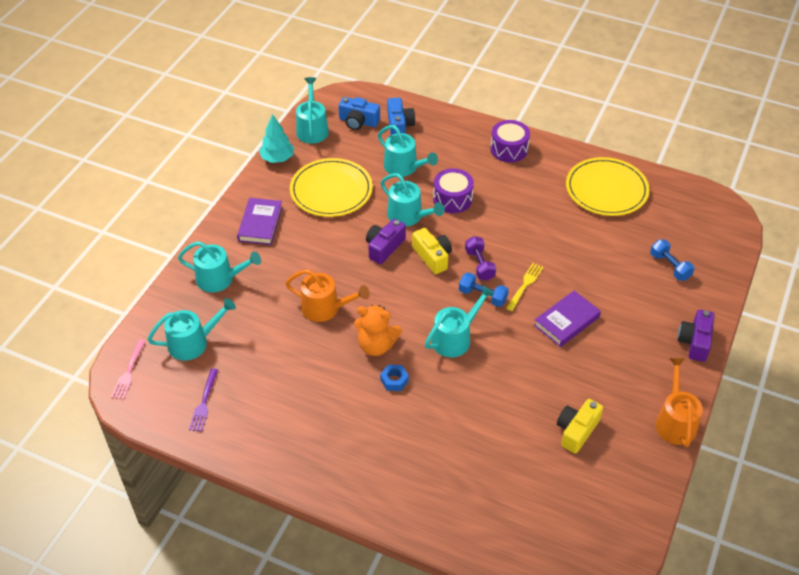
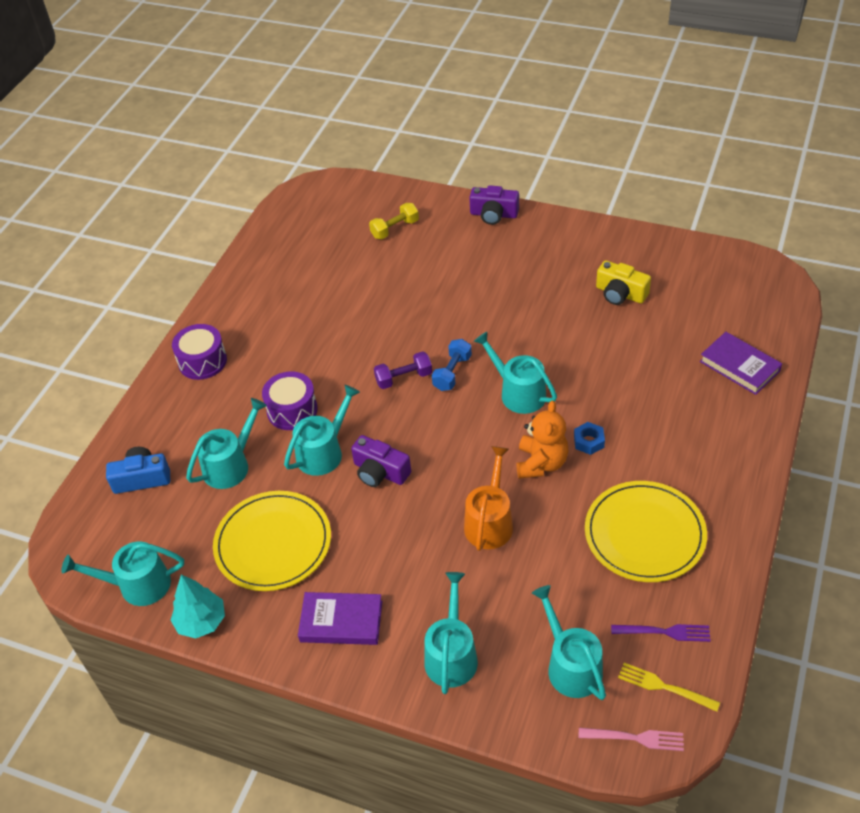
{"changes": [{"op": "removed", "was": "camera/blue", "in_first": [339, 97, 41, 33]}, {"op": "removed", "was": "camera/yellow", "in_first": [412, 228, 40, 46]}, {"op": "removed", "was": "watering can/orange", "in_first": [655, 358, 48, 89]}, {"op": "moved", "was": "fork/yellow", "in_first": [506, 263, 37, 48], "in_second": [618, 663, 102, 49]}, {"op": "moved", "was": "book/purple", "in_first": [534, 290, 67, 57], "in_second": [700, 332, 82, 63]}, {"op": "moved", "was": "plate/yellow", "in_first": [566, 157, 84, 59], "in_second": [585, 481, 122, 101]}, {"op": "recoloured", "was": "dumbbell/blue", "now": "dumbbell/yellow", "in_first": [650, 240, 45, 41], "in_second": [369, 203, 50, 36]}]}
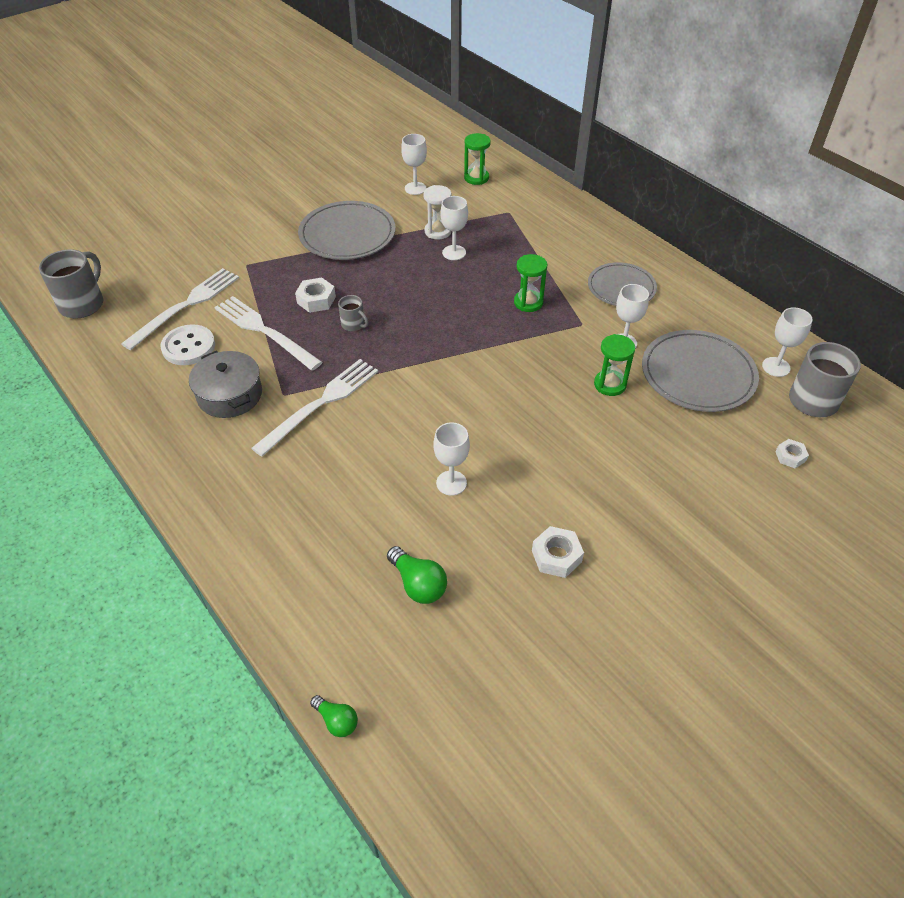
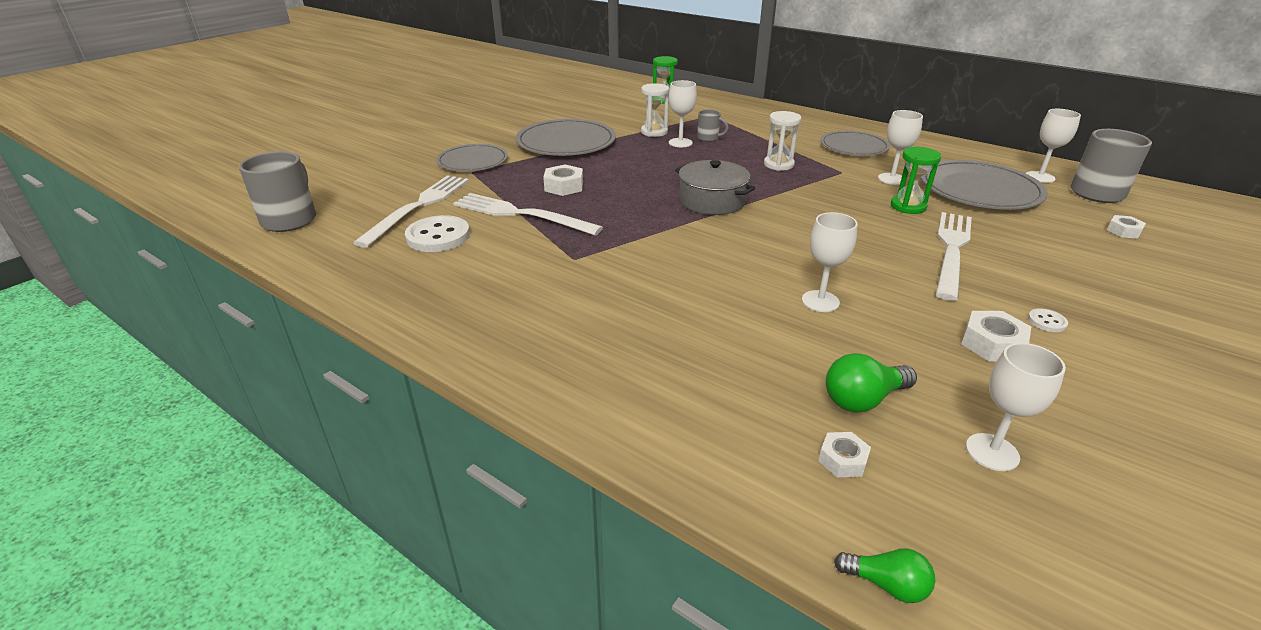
{"changes": [{"op": "added", "now": "plate/grey", "in_second": [436, 144, 72, 28]}, {"op": "added", "now": "nut/white", "in_second": [818, 432, 53, 45]}, {"op": "added", "now": "button/white", "in_second": [1028, 308, 40, 24]}, {"op": "moved", "was": "pot/grey", "in_first": [189, 351, 73, 67], "in_second": [675, 160, 80, 55]}, {"op": "moved", "was": "fork/white", "in_first": [251, 359, 127, 98], "in_second": [936, 212, 36, 89]}, {"op": "moved", "was": "mug/grey", "in_first": [338, 295, 31, 36], "in_second": [697, 109, 32, 33]}, {"op": "moved", "was": "goblet/white", "in_first": [401, 134, 26, 61], "in_second": [966, 343, 100, 128]}, {"op": "recoloured", "was": "hourglass/green", "now": "hourglass/white", "in_first": [514, 254, 33, 58], "in_second": [764, 111, 37, 60]}, {"op": "turned", "was": "light bulb/green", "in_first": [387, 546, 60, 58], "in_second": [826, 353, 91, 60], "clockwise": 120}]}
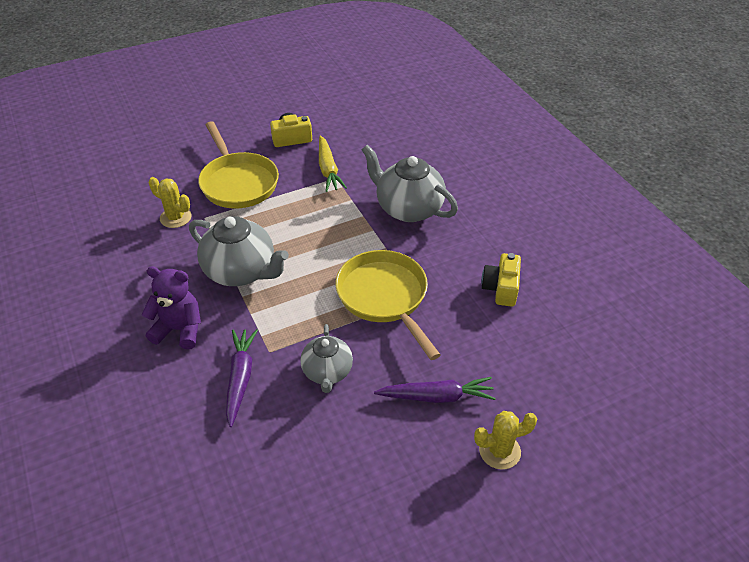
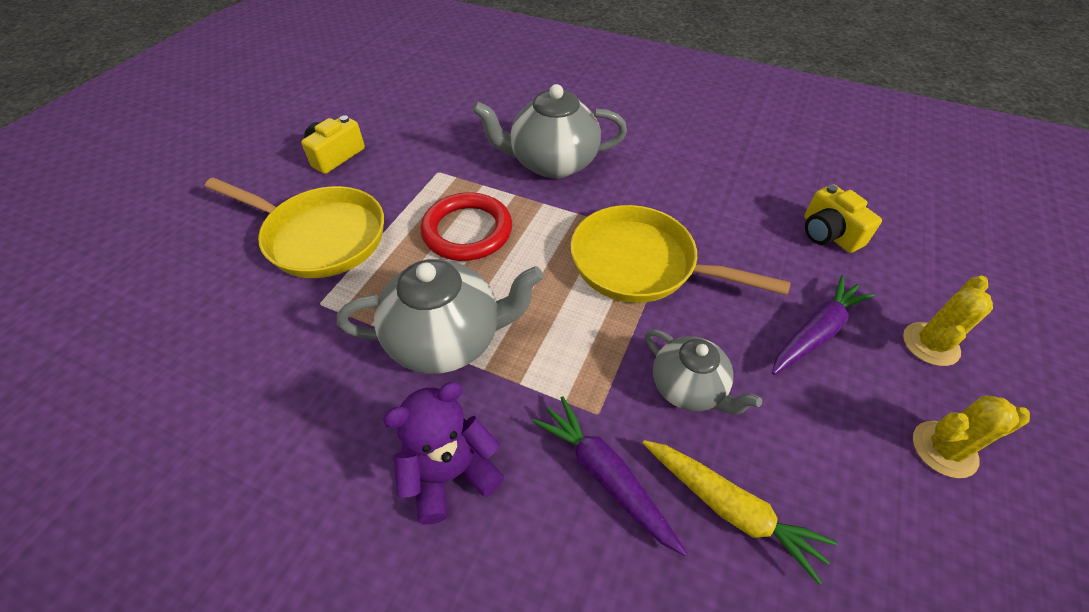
{"changes": [{"op": "added", "now": "ring/red", "in_second": [420, 192, 92, 69]}, {"op": "moved", "was": "cactus/yellow", "in_first": [149, 177, 43, 51], "in_second": [913, 395, 117, 83]}, {"op": "moved", "was": "carrot/yellow", "in_first": [319, 136, 28, 56], "in_second": [643, 440, 194, 145]}, {"op": "moved", "was": "camera/yellow", "in_first": [481, 253, 40, 54], "in_second": [804, 184, 78, 69]}]}
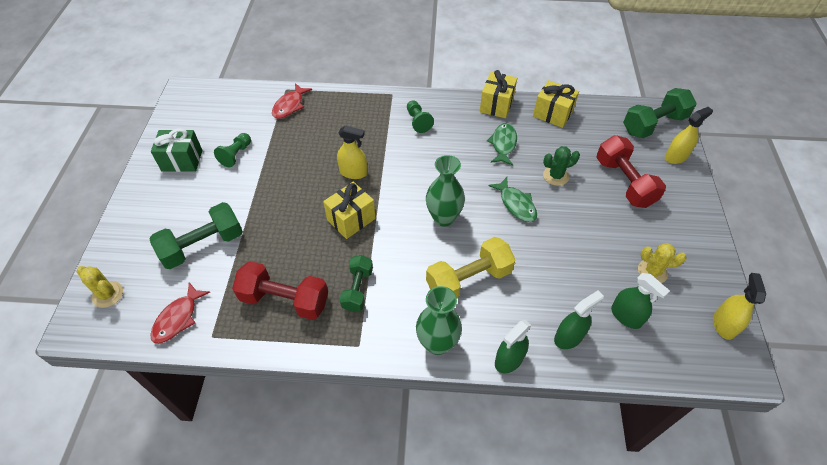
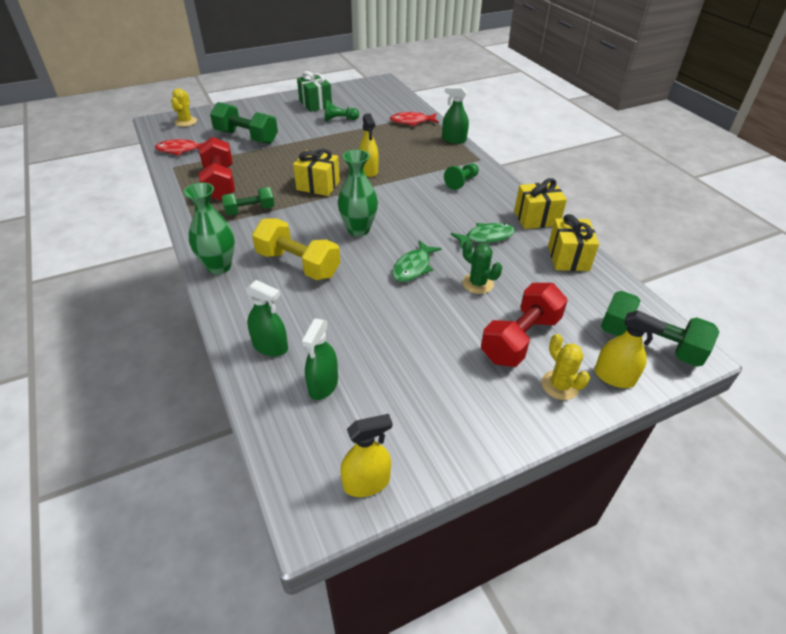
{"changes": [{"op": "moved", "was": "spray bottle/green", "in_first": [495, 320, 37, 53], "in_second": [442, 86, 27, 58]}, {"op": "moved", "was": "cactus/yellow", "in_first": [638, 243, 48, 40], "in_second": [542, 334, 48, 66]}]}
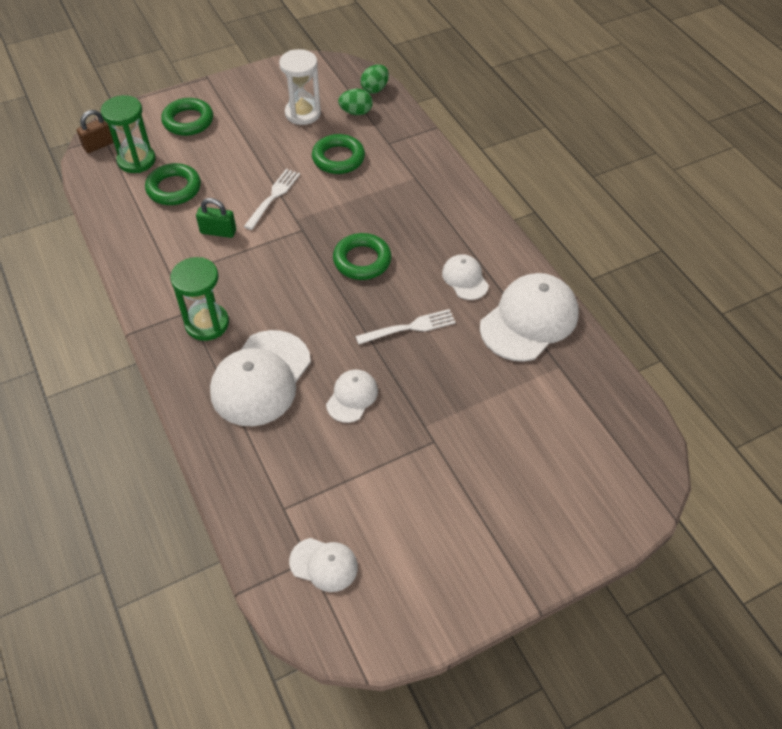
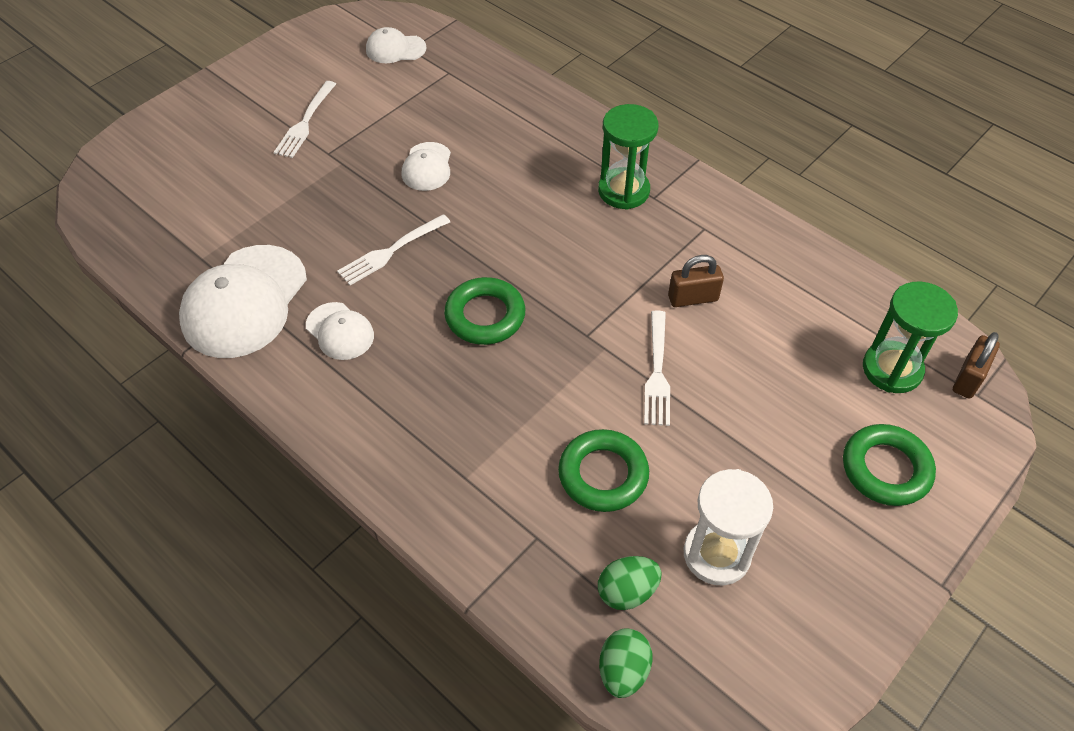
{"changes": [{"op": "removed", "was": "ring/green", "in_first": [145, 163, 56, 42]}, {"op": "removed", "was": "cap/white", "in_first": [210, 330, 101, 96]}, {"op": "added", "now": "fork/white", "in_second": [274, 81, 62, 77]}, {"op": "recoloured", "was": "padlock/green", "now": "padlock/brown", "in_first": [196, 198, 40, 40], "in_second": [668, 255, 56, 52]}]}
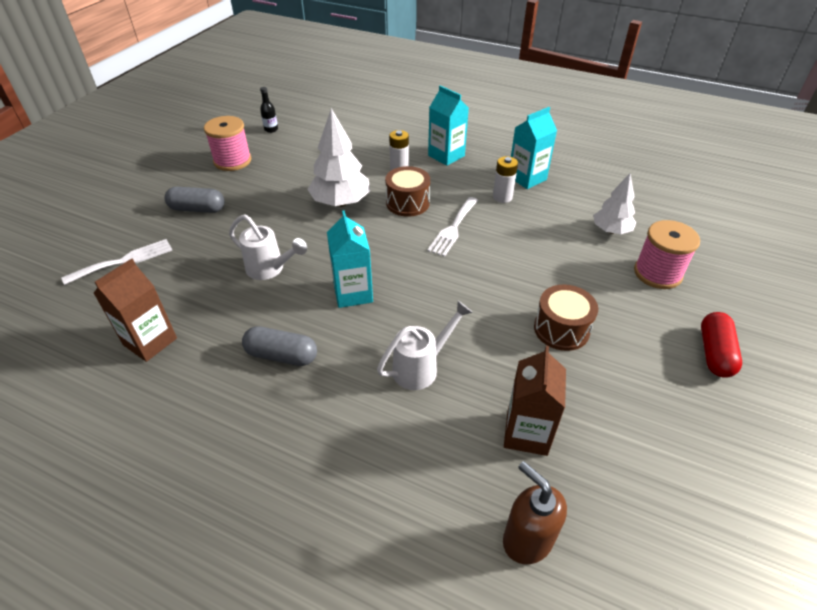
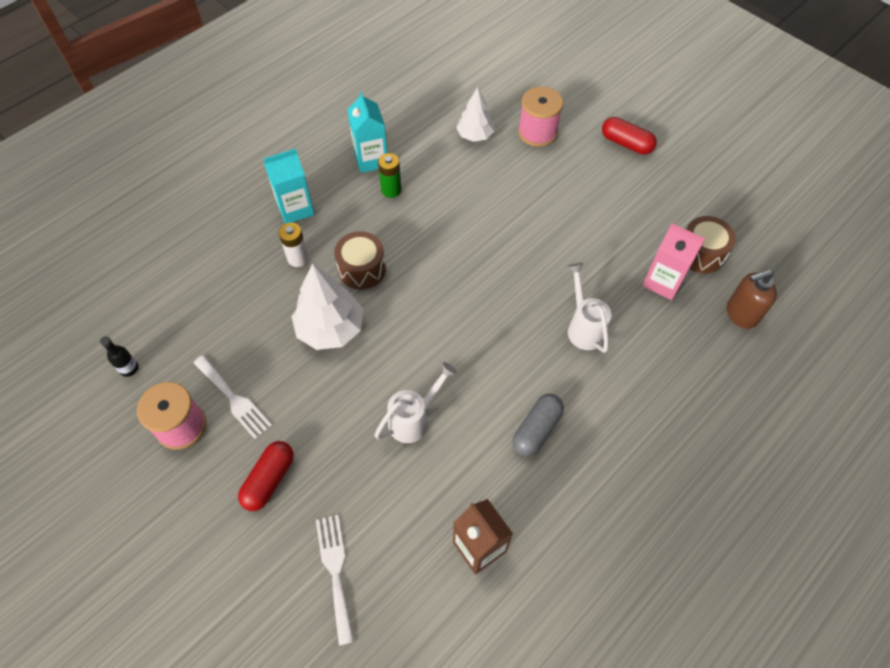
{"changes": [{"op": "removed", "was": "carton/turquoise", "in_first": [327, 210, 46, 98]}, {"op": "moved", "was": "fork/white", "in_first": [427, 197, 51, 60], "in_second": [194, 355, 78, 84]}, {"op": "moved", "was": "drum/brown", "in_first": [534, 284, 64, 67], "in_second": [686, 216, 50, 57]}, {"op": "recoloured", "was": "capsule/grey", "now": "capsule/red", "in_first": [165, 187, 60, 26], "in_second": [238, 441, 56, 70]}, {"op": "recoloured", "was": "battery/white", "now": "battery/green", "in_first": [493, 156, 25, 47], "in_second": [378, 153, 23, 45]}, {"op": "recoloured", "was": "carton/brown", "now": "carton/pink", "in_first": [504, 346, 62, 110], "in_second": [642, 223, 63, 77]}]}
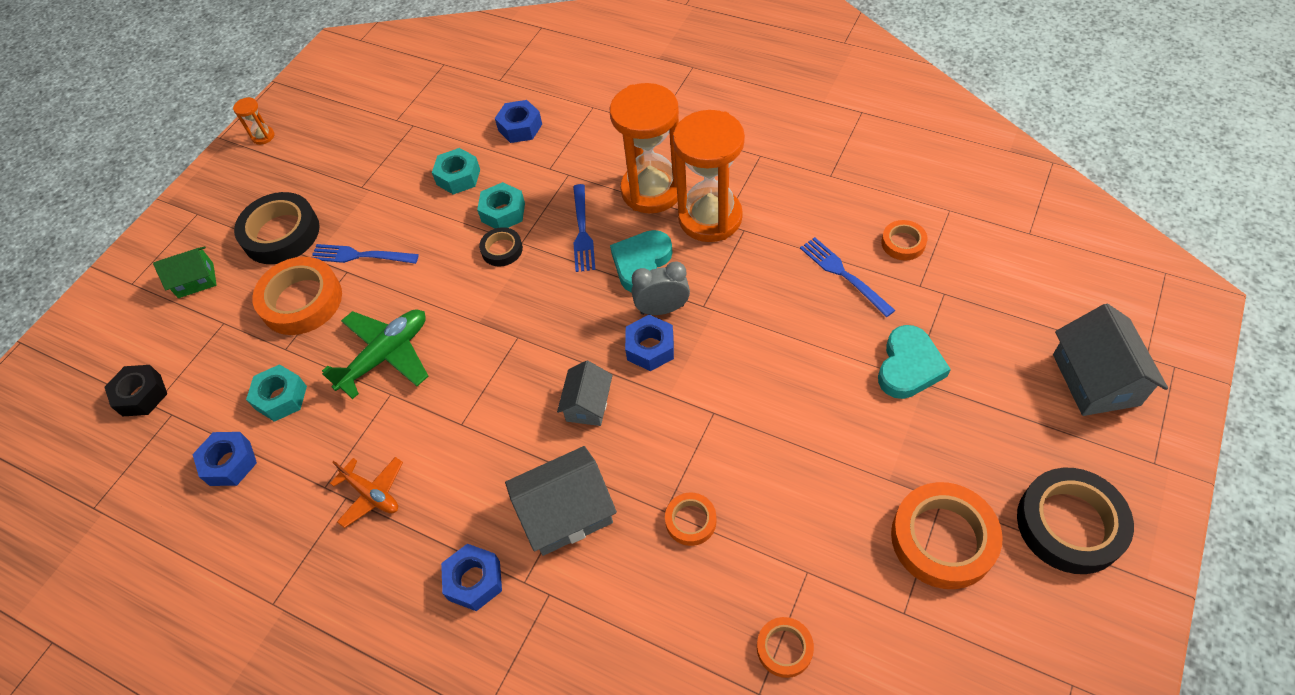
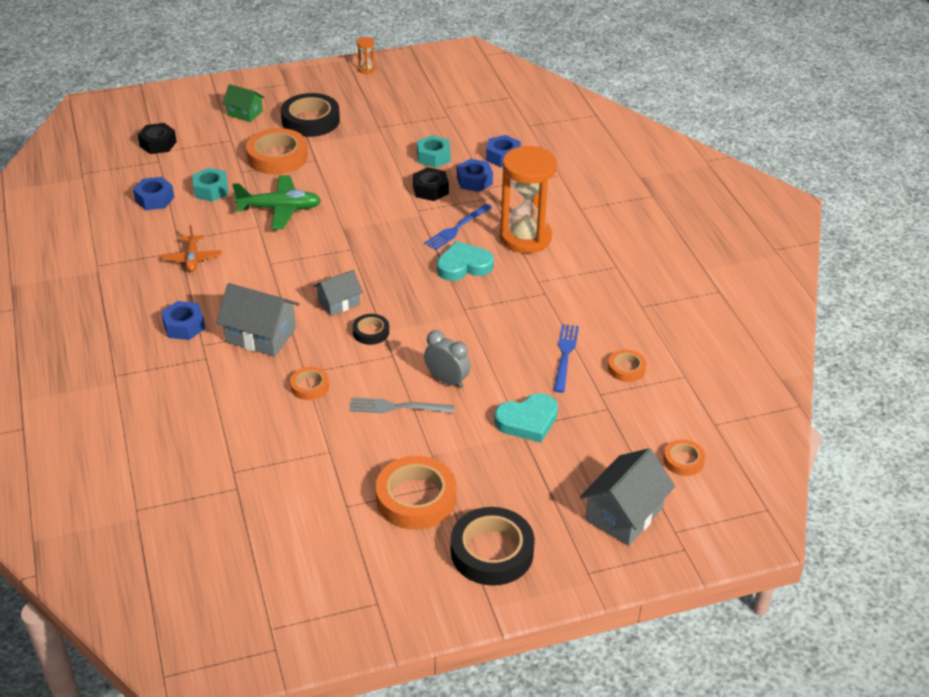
{"changes": [{"op": "removed", "was": "fork/blue", "in_first": [312, 244, 107, 20]}, {"op": "removed", "was": "hourglass/orange", "in_first": [673, 110, 72, 132]}, {"op": "added", "now": "fork/grey", "in_second": [349, 397, 105, 16]}, {"op": "moved", "was": "tape/black", "in_first": [479, 227, 44, 40], "in_second": [352, 314, 37, 31]}, {"op": "moved", "was": "nut/blue", "in_first": [625, 315, 49, 56], "in_second": [457, 159, 36, 33]}, {"op": "moved", "was": "clock/grey", "in_first": [632, 262, 58, 53], "in_second": [424, 330, 46, 58]}, {"op": "moved", "was": "tape/orange", "in_first": [757, 617, 57, 61], "in_second": [664, 439, 41, 37]}, {"op": "recoloured", "was": "nut/turquoise", "now": "nut/black", "in_first": [477, 182, 48, 46], "in_second": [413, 167, 36, 34]}]}
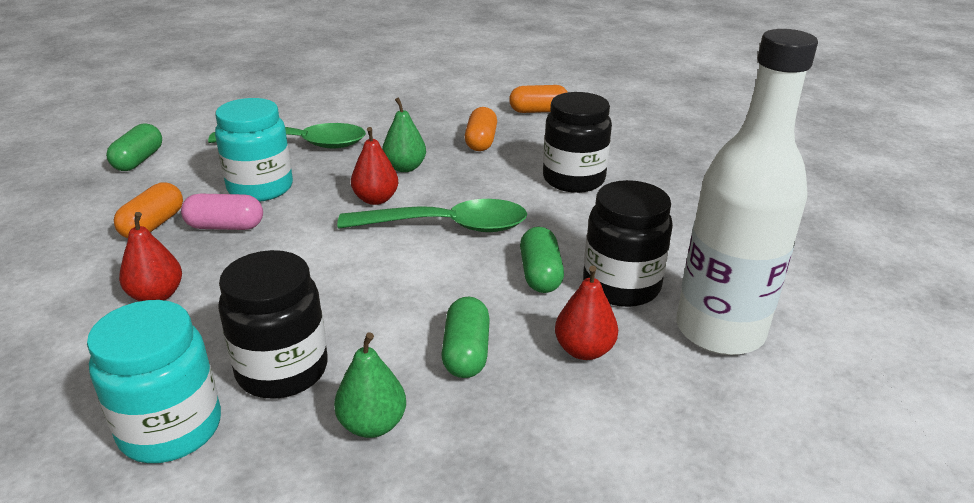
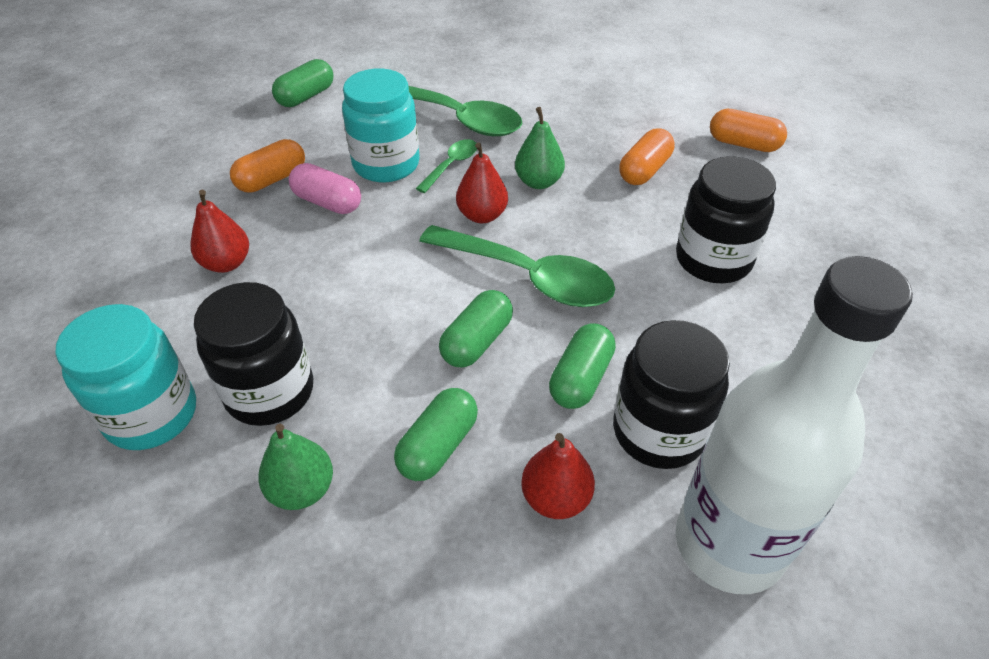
{"changes": [{"op": "added", "now": "spoon/green", "in_second": [416, 139, 61, 54]}, {"op": "added", "now": "capsule/green", "in_second": [439, 290, 74, 78]}]}
